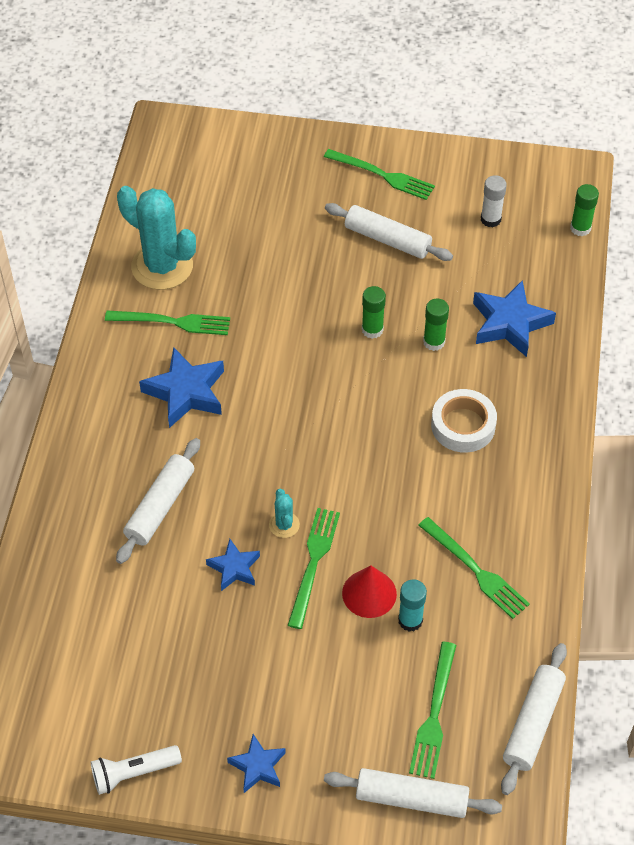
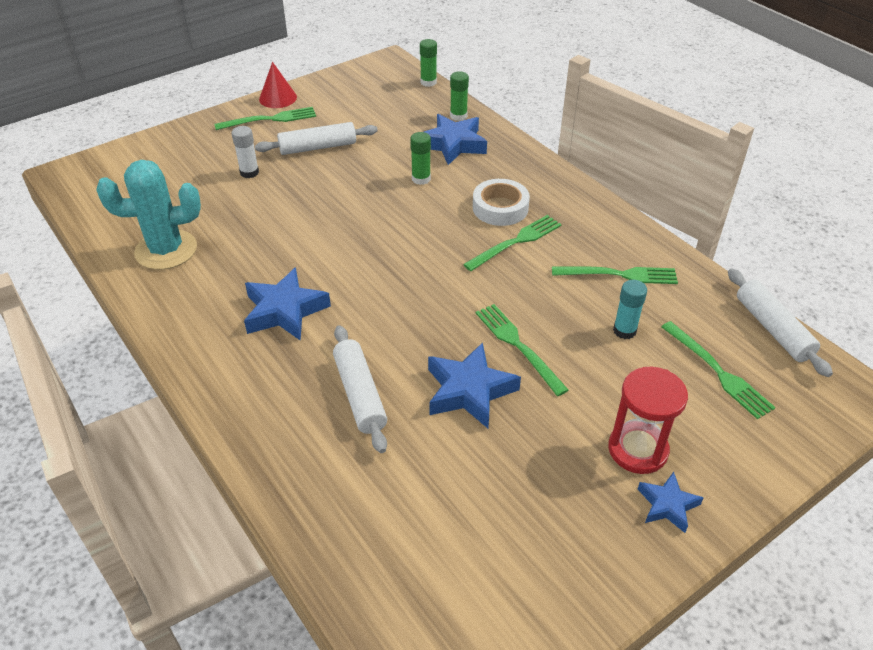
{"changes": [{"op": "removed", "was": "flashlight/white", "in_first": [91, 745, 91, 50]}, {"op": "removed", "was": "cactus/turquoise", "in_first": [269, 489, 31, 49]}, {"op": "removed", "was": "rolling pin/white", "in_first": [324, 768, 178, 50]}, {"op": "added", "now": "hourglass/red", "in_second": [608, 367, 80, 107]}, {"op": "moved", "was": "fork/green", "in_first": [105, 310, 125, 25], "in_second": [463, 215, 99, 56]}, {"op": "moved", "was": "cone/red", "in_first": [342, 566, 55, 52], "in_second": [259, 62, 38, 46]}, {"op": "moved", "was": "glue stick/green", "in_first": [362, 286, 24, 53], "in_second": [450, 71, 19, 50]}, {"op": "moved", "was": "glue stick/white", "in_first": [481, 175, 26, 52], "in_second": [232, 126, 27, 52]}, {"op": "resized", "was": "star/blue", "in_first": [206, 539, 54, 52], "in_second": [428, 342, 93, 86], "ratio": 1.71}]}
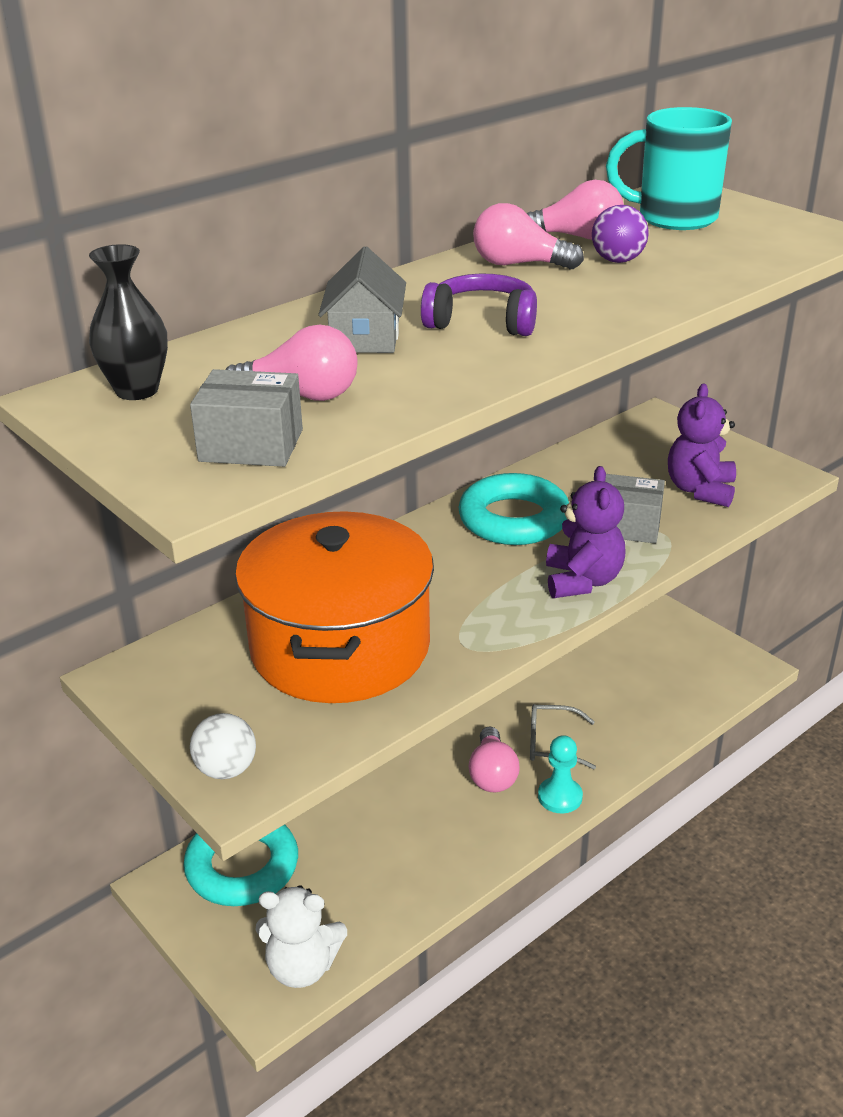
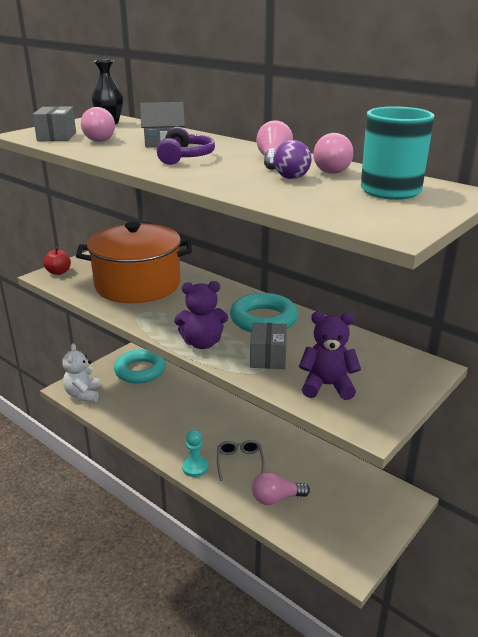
{"changes": [{"op": "moved", "was": "light bulb/pink", "in_first": [469, 726, 51, 66], "in_second": [252, 472, 58, 33]}, {"op": "replaced", "was": "ball/white", "now": "apple/red", "in_first": [190, 713, 66, 66], "in_second": [43, 247, 28, 28]}]}
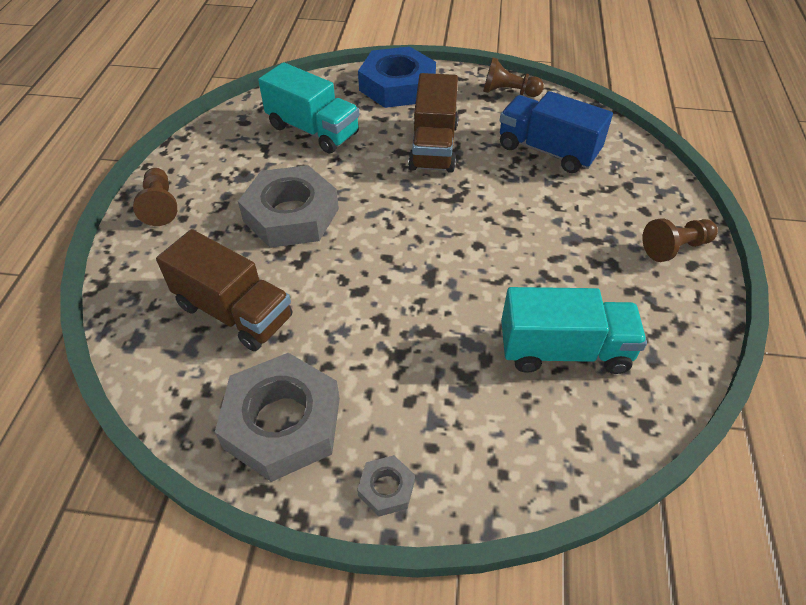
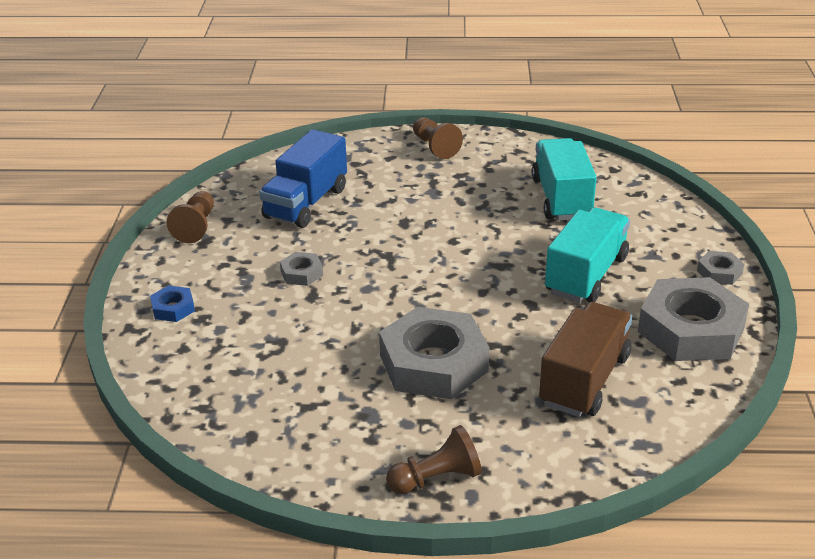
{"changes": [{"op": "moved", "was": "truck/turquoise", "in_first": [258, 62, 101, 91], "in_second": [545, 207, 85, 96]}, {"op": "replaced", "was": "truck/brown", "now": "nut/grey", "in_first": [408, 73, 50, 100], "in_second": [280, 252, 43, 34]}, {"op": "resized", "was": "nut/blue", "in_first": [358, 46, 78, 62], "in_second": [150, 285, 45, 37], "ratio": 0.44}]}
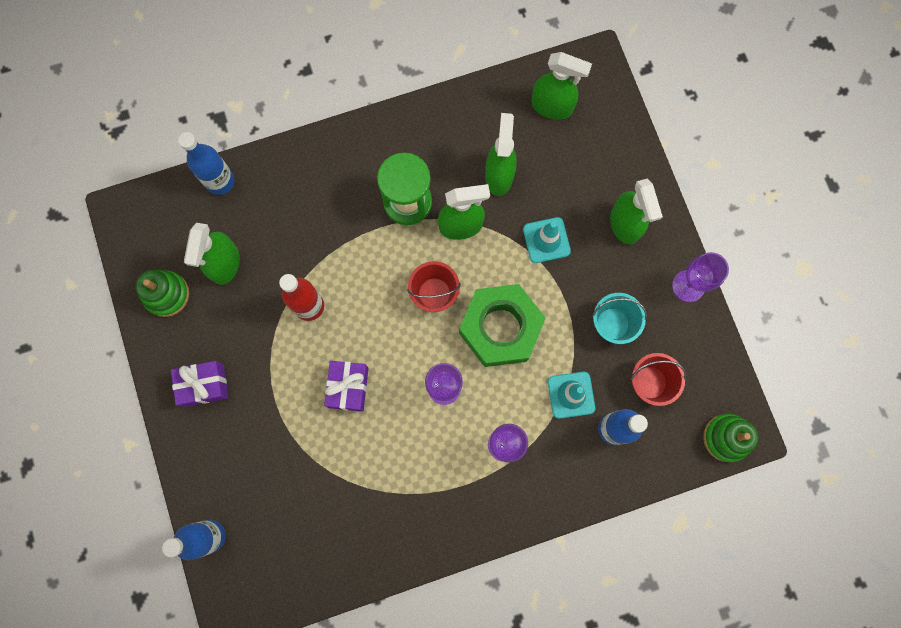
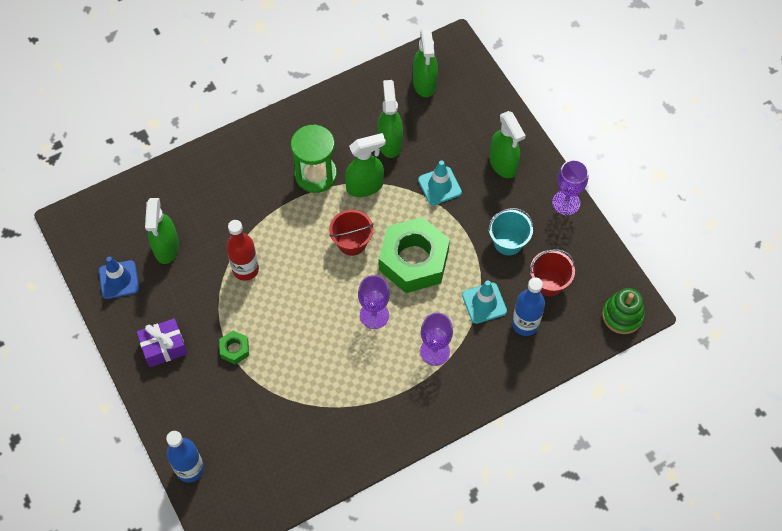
{"changes": [{"op": "removed", "was": "bottle/blue", "in_first": [178, 132, 57, 63]}, {"op": "removed", "was": "gift/purple", "in_first": [324, 361, 45, 50]}, {"op": "added", "now": "nut/green", "in_second": [219, 331, 30, 34]}, {"op": "replaced", "was": "stacking toy/green", "now": "traffic cone/blue", "in_first": [136, 270, 53, 47], "in_second": [99, 256, 40, 43]}, {"op": "turned", "was": "spray bottle/green", "in_first": [531, 52, 61, 68], "in_second": [413, 28, 25, 69], "clockwise": 75}]}
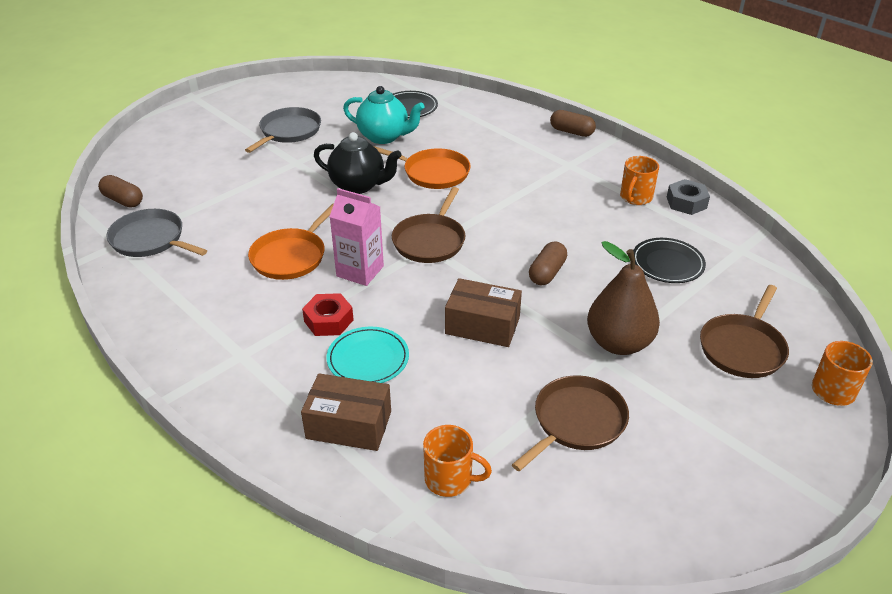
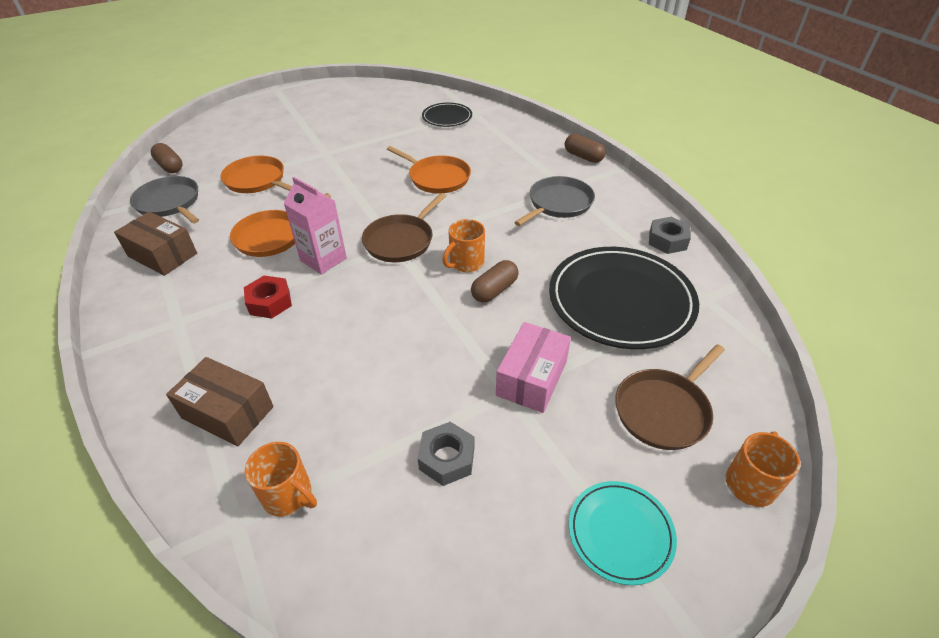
{"changes": [{"op": "removed", "was": "teapot/black", "in_first": [314, 132, 88, 62]}, {"op": "removed", "was": "teapot/turquoise", "in_first": [343, 86, 82, 58]}, {"op": "added", "now": "pan/orange", "in_second": [221, 156, 71, 37]}, {"op": "moved", "was": "pan/grey", "in_first": [245, 107, 76, 46], "in_second": [514, 176, 81, 50]}, {"op": "moved", "was": "plate/turquoise", "in_first": [327, 327, 82, 56], "in_second": [569, 481, 108, 104]}, {"op": "moved", "was": "box/brown", "in_first": [445, 278, 77, 69], "in_second": [114, 211, 83, 65]}, {"op": "moved", "was": "mug/orange", "in_first": [620, 156, 39, 49], "in_second": [443, 219, 42, 53]}, {"op": "replaced", "was": "pan/brown", "now": "nut/grey", "in_first": [512, 375, 117, 96], "in_second": [417, 422, 57, 64]}, {"op": "replaced", "was": "pear/brown", "now": "box/pink", "in_first": [587, 241, 73, 114], "in_second": [496, 322, 75, 91]}, {"op": "resized", "was": "plate/black", "in_first": [633, 238, 73, 45], "in_second": [549, 247, 150, 102], "ratio": 1.94}]}
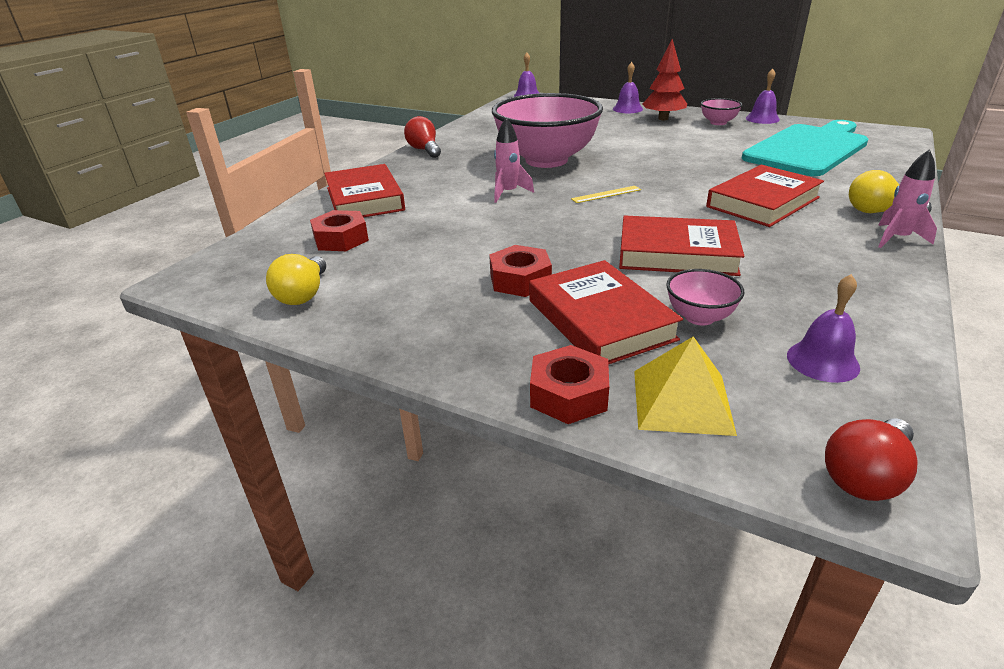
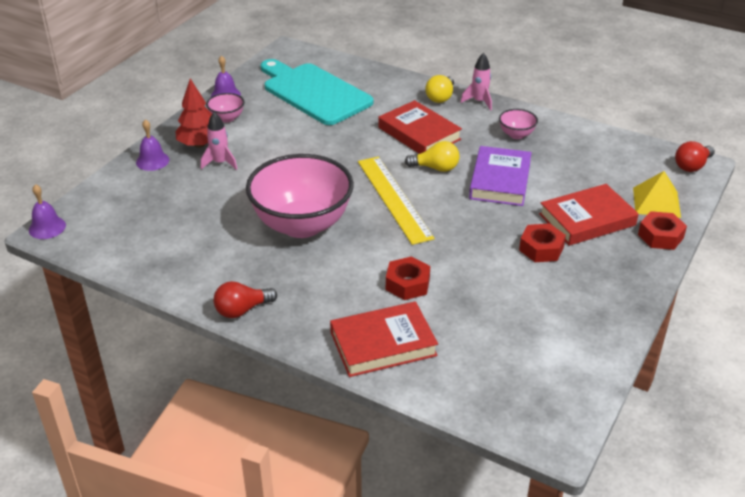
{"changes": [{"op": "removed", "was": "bell/purple", "in_first": [787, 274, 73, 109]}, {"op": "moved", "was": "light bulb/yellow", "in_first": [266, 254, 60, 51], "in_second": [405, 141, 55, 31]}, {"op": "moved", "was": "nut/red", "in_first": [310, 210, 59, 41], "in_second": [386, 256, 44, 44]}, {"op": "moved", "was": "rocket/pink", "in_first": [494, 118, 40, 85], "in_second": [201, 112, 36, 58]}, {"op": "moved", "was": "bowl/pink", "in_first": [666, 269, 79, 56], "in_second": [499, 109, 39, 30]}, {"op": "recoloured", "was": "book/red", "now": "book/purple", "in_first": [619, 215, 126, 61], "in_second": [469, 146, 63, 60]}, {"op": "turned", "was": "light bulb/red", "in_first": [825, 418, 92, 83], "in_second": [675, 141, 40, 31], "clockwise": 90}, {"op": "resized", "was": "ruler/yellow", "in_first": [571, 186, 70, 17], "in_second": [358, 157, 77, 88], "ratio": 2.4}]}
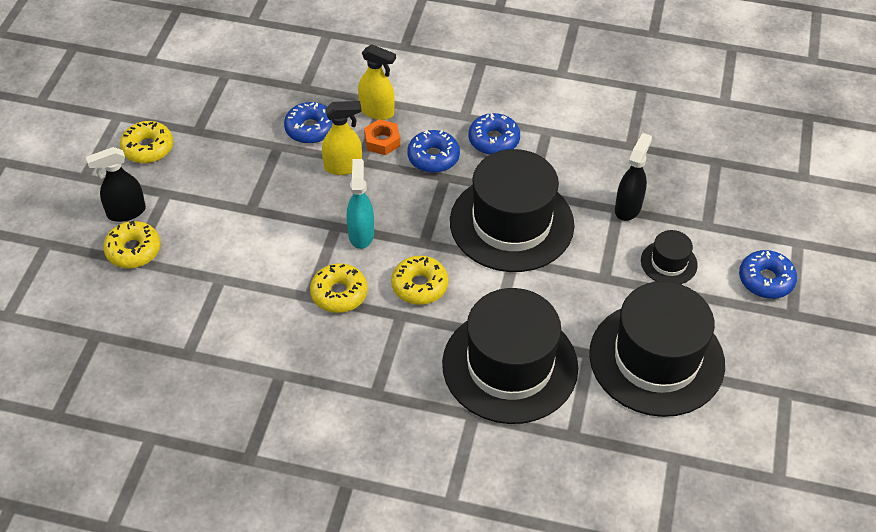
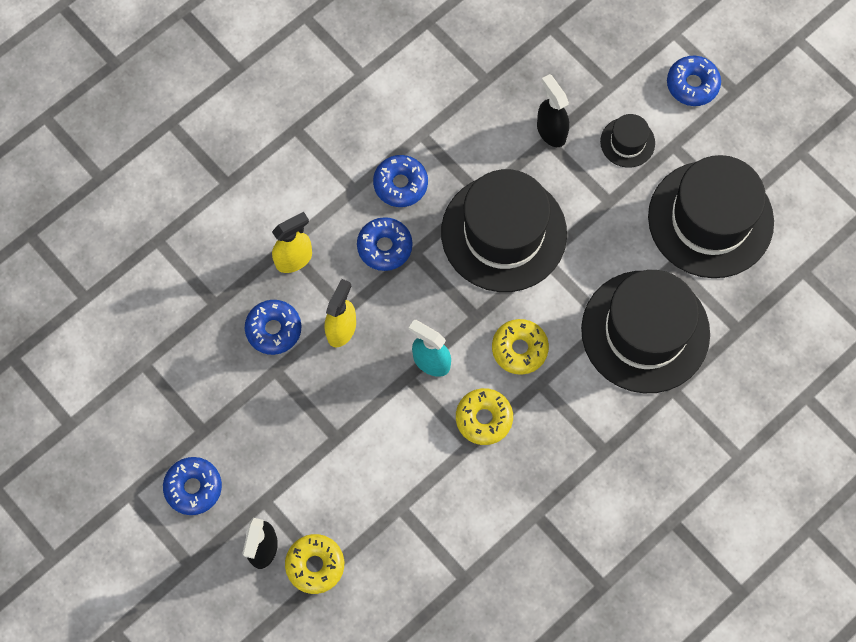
{"changes": [{"op": "removed", "was": "nut/orange", "in_first": [364, 119, 36, 36]}, {"op": "recoloured", "was": "donut/yellow", "now": "donut/blue", "in_first": [120, 121, 53, 42], "in_second": [163, 457, 59, 58]}]}
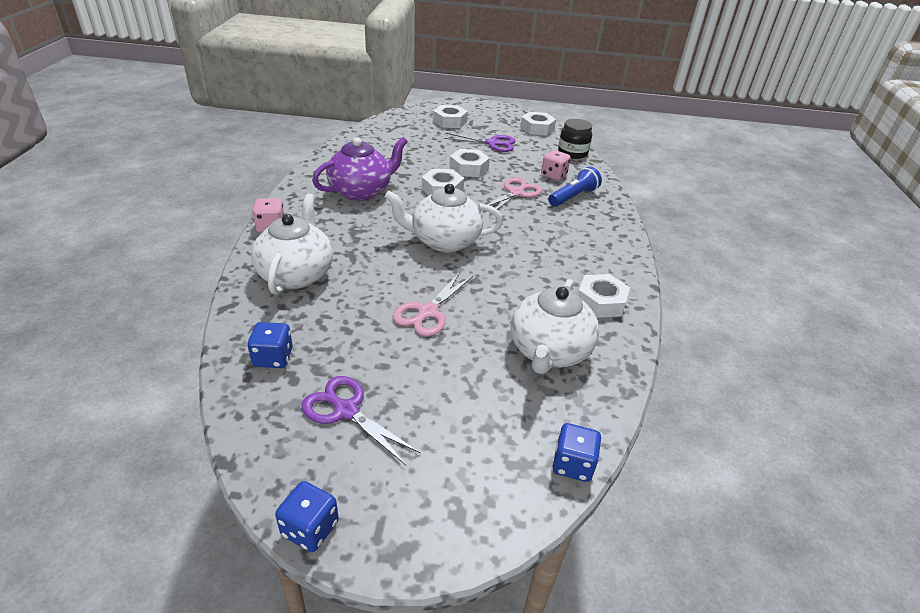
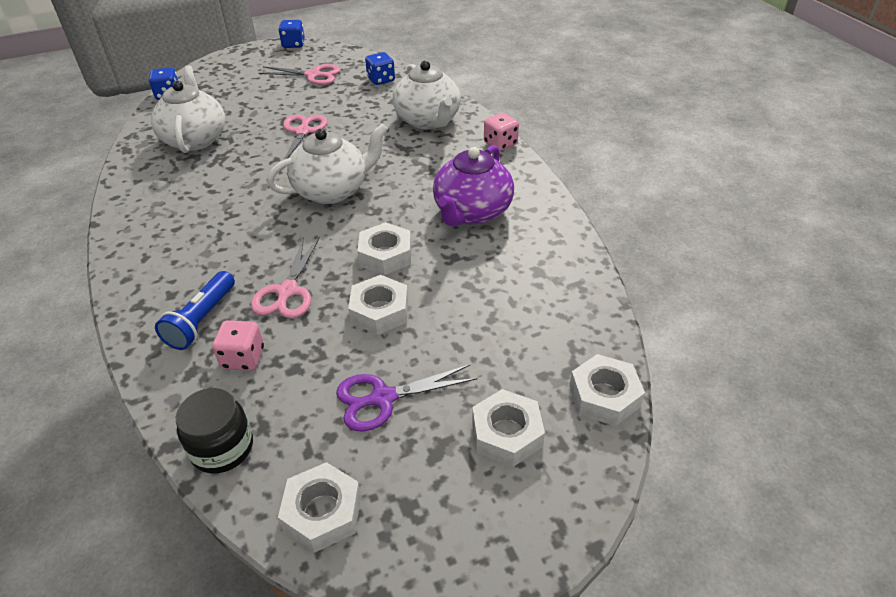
{"changes": [{"op": "moved", "was": "nut/white", "in_first": [578, 274, 52, 44], "in_second": [569, 354, 76, 72]}, {"op": "recoloured", "was": "scissors/purple", "now": "scissors/pink", "in_first": [301, 376, 120, 89], "in_second": [258, 64, 82, 21]}]}
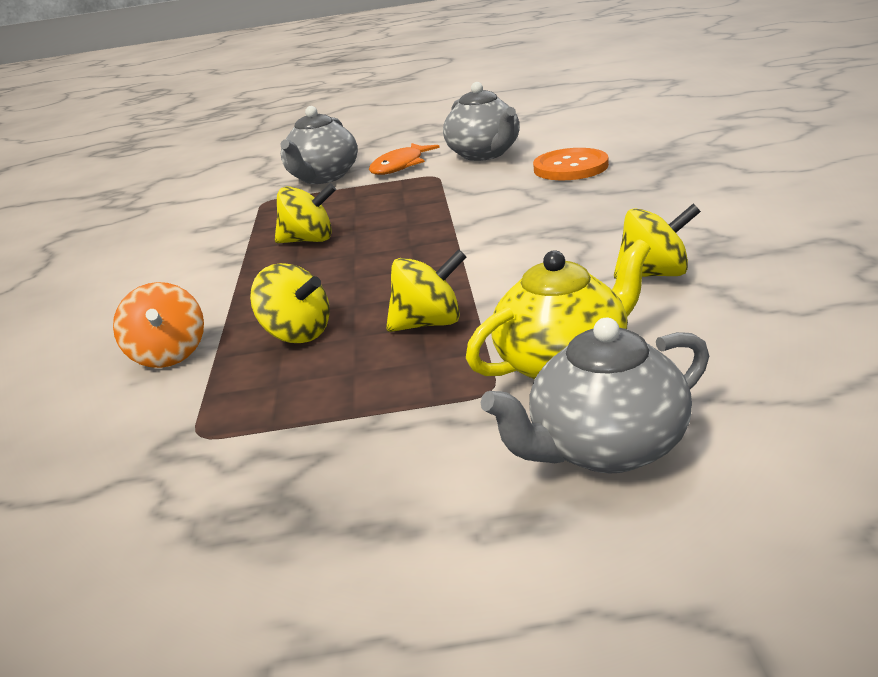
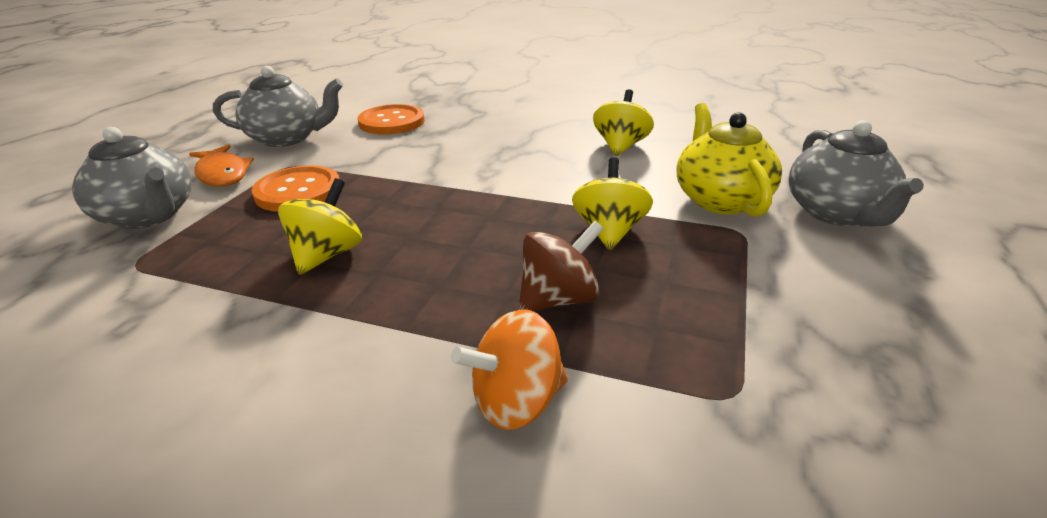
{"changes": [{"op": "added", "now": "button/orange", "in_second": [252, 165, 87, 47]}, {"op": "recoloured", "was": "spinning top/yellow", "now": "spinning top/brown", "in_first": [250, 263, 80, 80], "in_second": [519, 221, 85, 90]}, {"op": "turned", "was": "spinning top/orange", "in_first": [113, 282, 91, 86], "in_second": [451, 309, 117, 121], "clockwise": 150}]}
